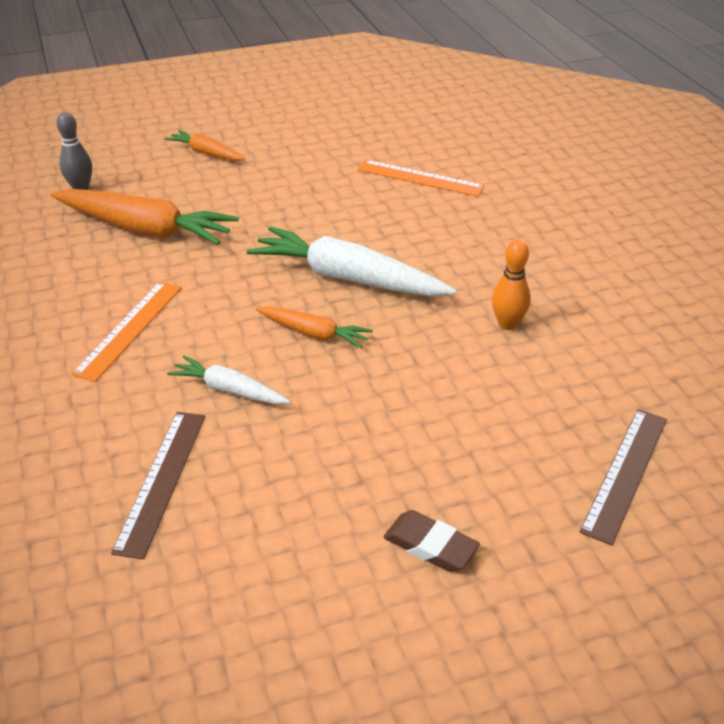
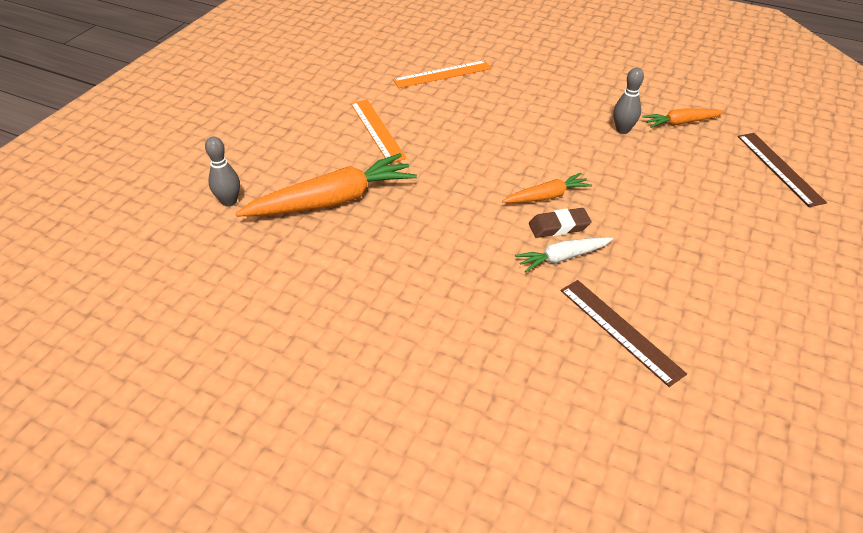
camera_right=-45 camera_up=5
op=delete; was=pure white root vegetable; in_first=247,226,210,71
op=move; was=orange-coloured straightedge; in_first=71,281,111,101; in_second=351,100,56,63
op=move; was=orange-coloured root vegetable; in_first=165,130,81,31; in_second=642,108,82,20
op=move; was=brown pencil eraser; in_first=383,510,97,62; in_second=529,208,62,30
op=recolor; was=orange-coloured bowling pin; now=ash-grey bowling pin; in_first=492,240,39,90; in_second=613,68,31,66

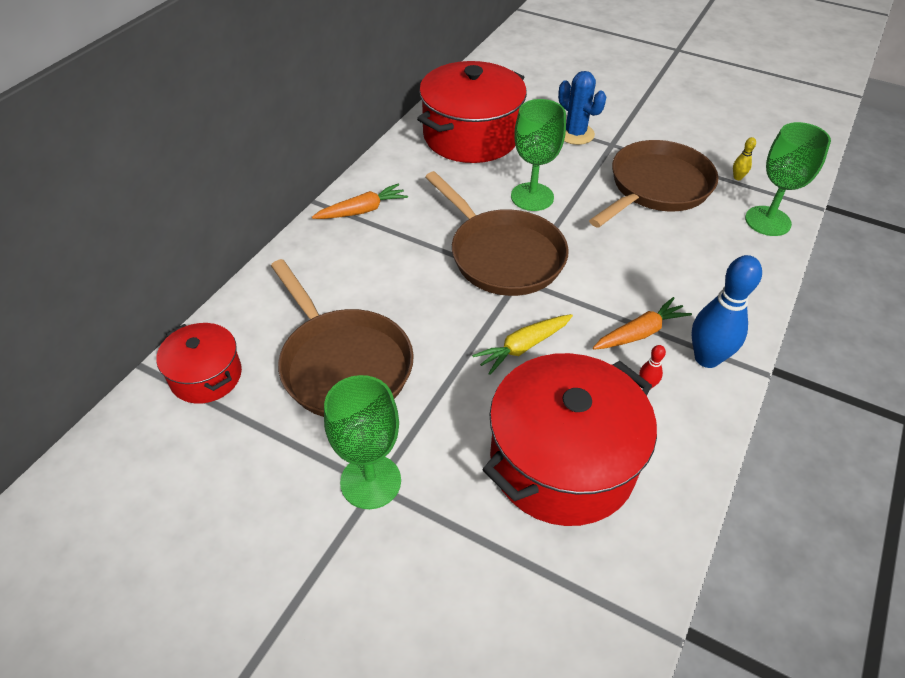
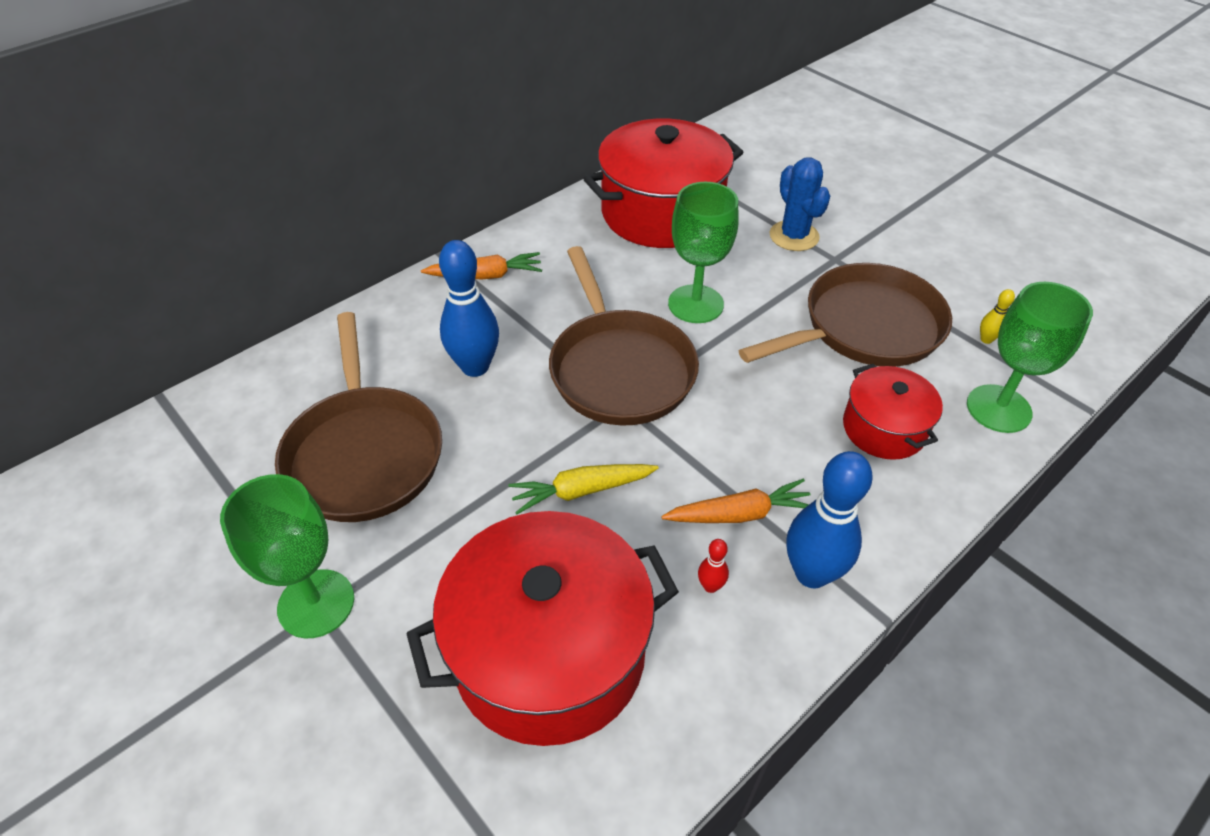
camera_right=20 camera_up=0
op=insert; now=blue bowling pin; in_second=439,240,60,137
op=move; was=crimson pot; in_first=156,323,86,81; in_second=843,364,100,96

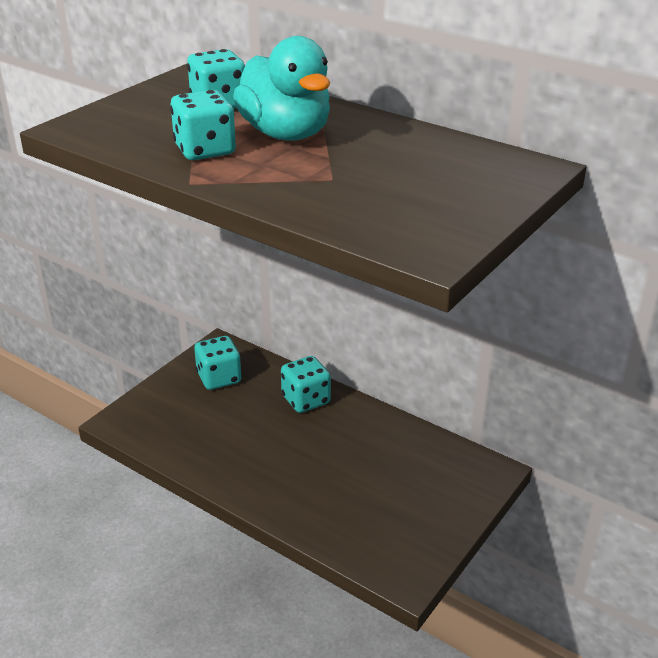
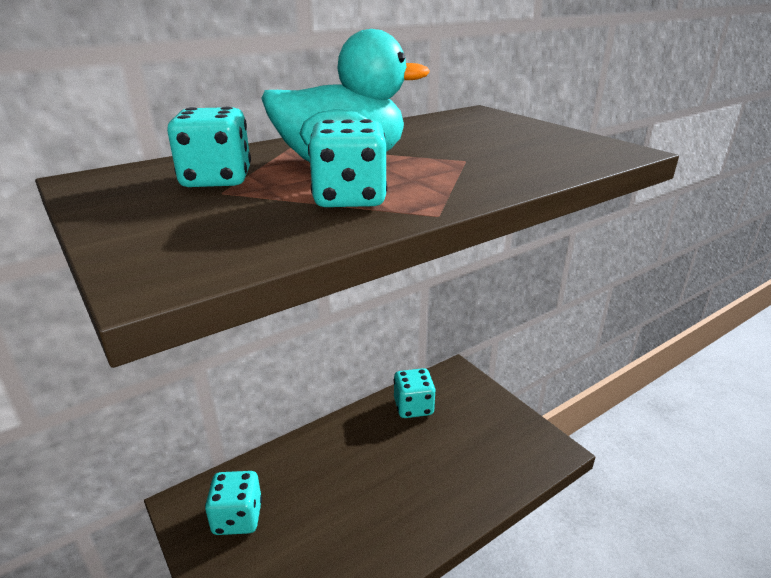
camera_right=-70 camera_up=-5
op=move; was=turquoise die; in_first=281,356,50,57; in_second=394,368,42,50

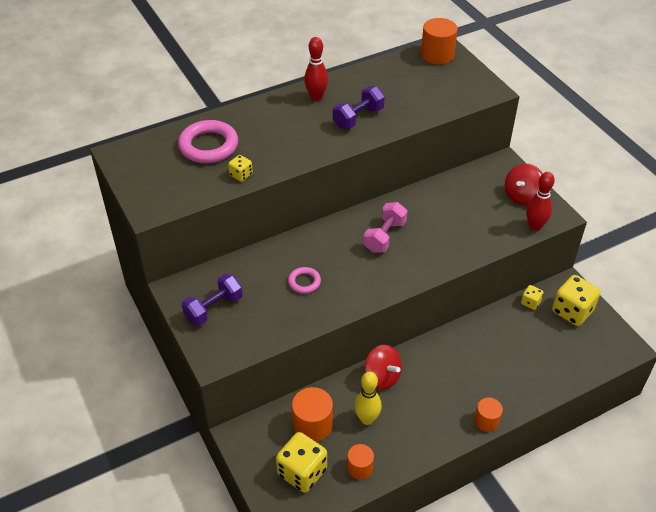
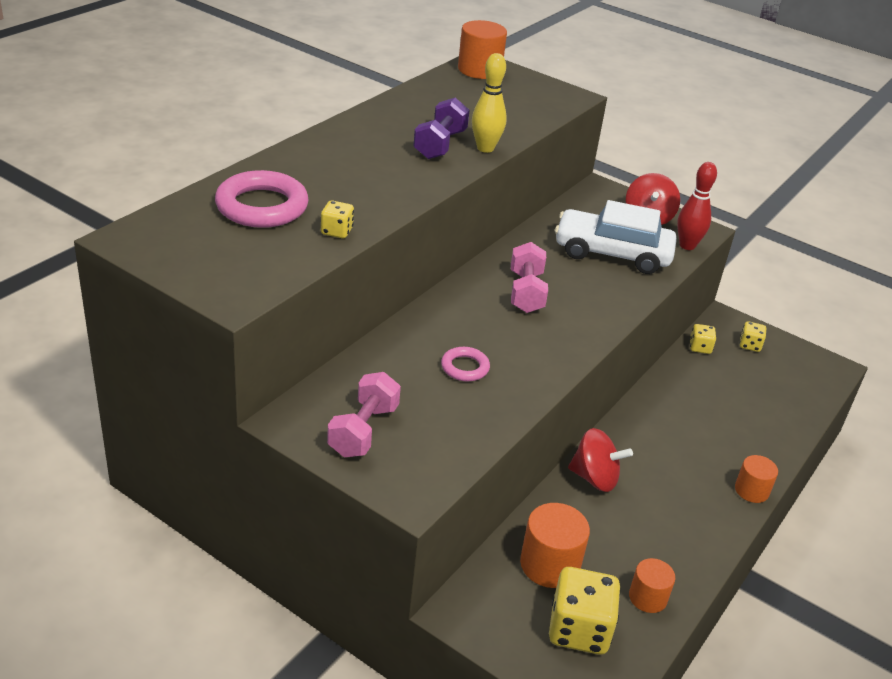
camera_right=-30 camera_up=-10
op=delete; was=crimson bowling pin; in_first=304,37,24,64
op=insert; now=pure white toy car; in_second=555,200,122,74
op=move; was=golden bowling pin; in_first=354,372,28,53; in_second=472,53,35,100
op=recolor; was=royal purple free weight; now=pink free weight; in_first=182,274,61,52; in_second=327,372,74,85
op=resize; was=golden die; in_first=552,275,49,51; in_second=740,321,26,31; ratio=0.5

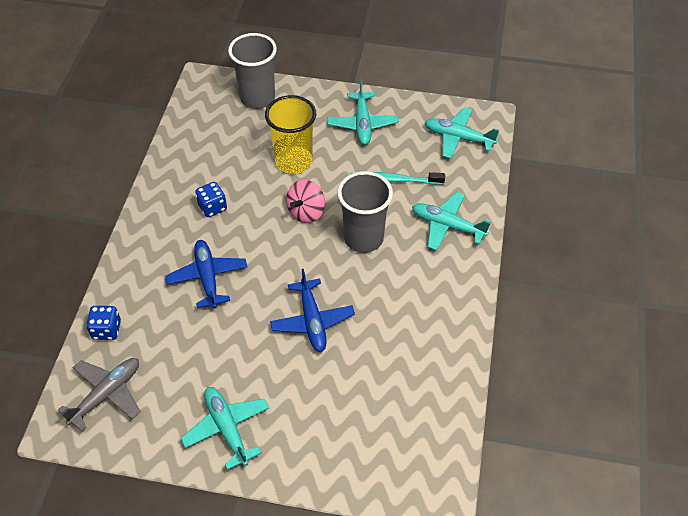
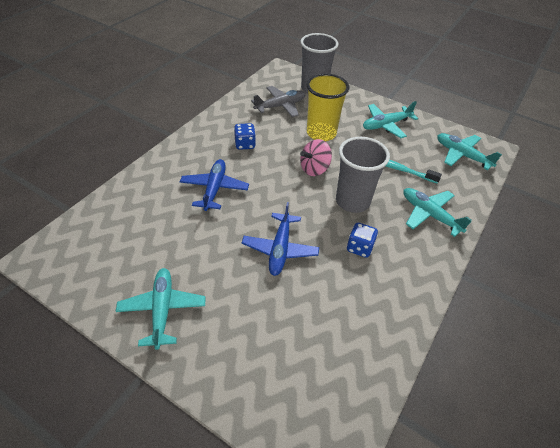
camera_right=20 camera_up=-5
op=move; was=ash-grey aeroplane; in_first=58,358,83,73; in_second=251,86,55,31
op=move; was=blue die; in_first=86,306,35,34; in_second=347,223,31,35
op=rotate; was=turquoise aeroplane; in_first=327,80,72,65; in_second=363,101,55,37; clockwise=45

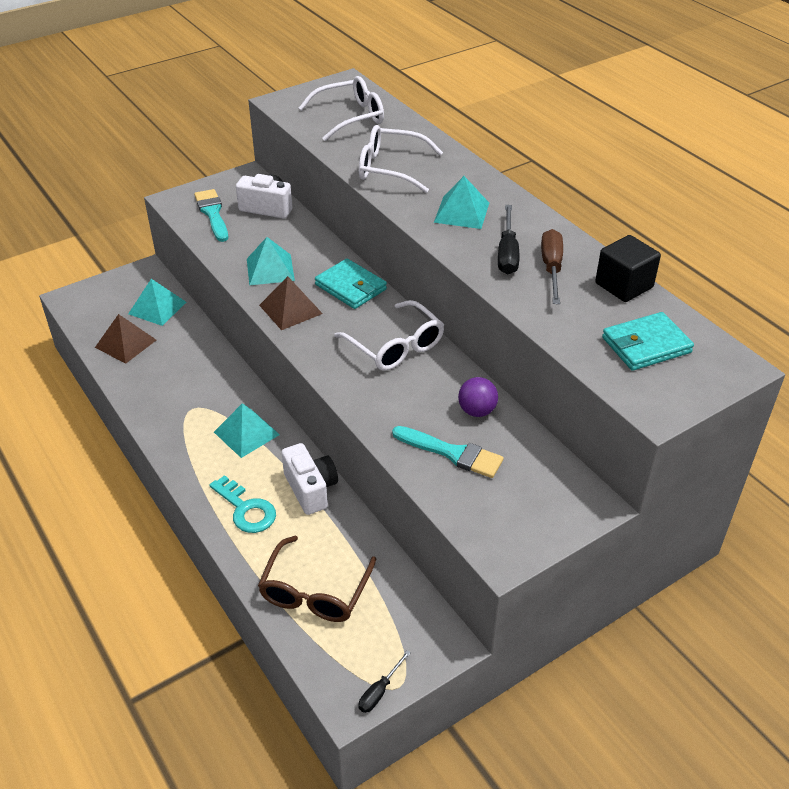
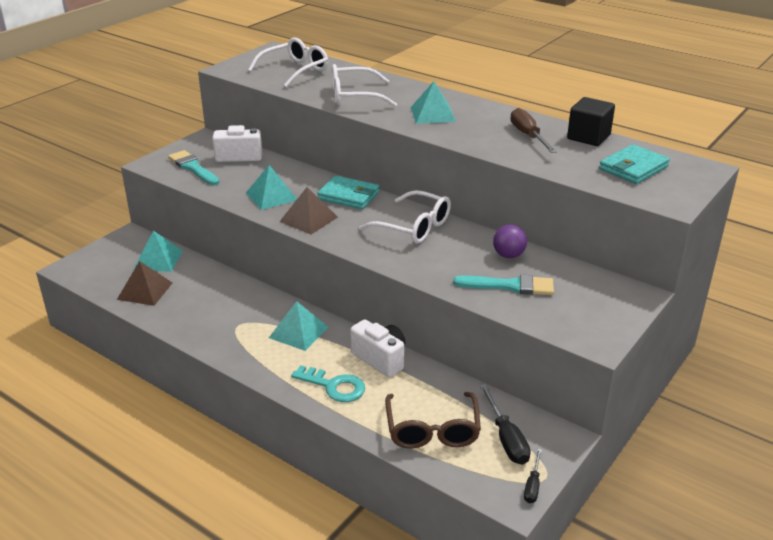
camera_right=-20 camera_up=-10
op=move; was=black hand screwdriver; in_first=498,205,22,69; in_second=480,384,51,81

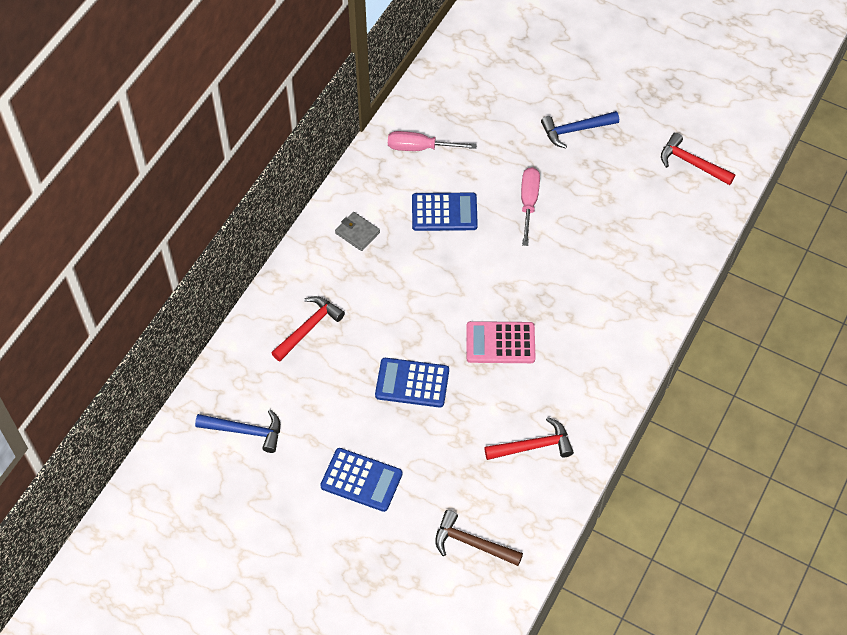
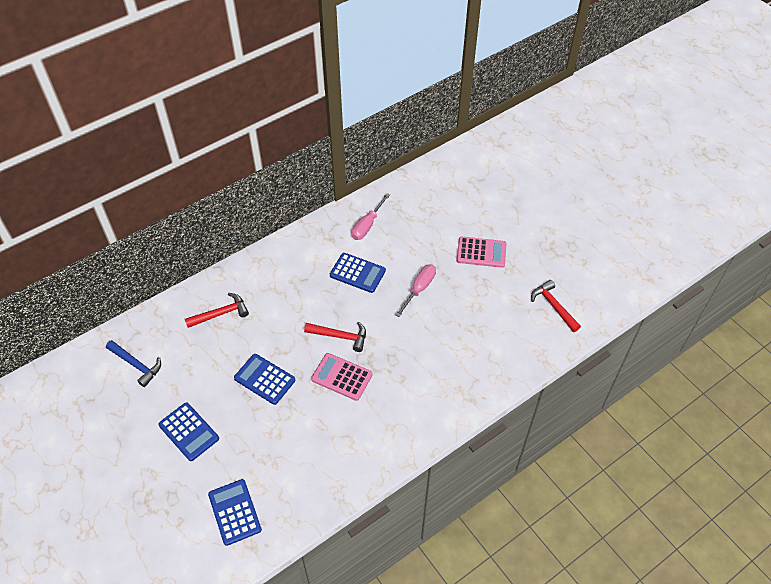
camera_right=25 camera_up=-5
op=delete; was=ash-grey wallet; in_first=335,212,45,39
op=move; was=crimson claw hammer; in_first=484,417,90,43; in_second=304,322,62,30
op=replace; was=brown claw hammer; now=blue pocket calculator; in_first=435,510,88,56; in_second=208,479,54,67
op=replace; was=blue claw hammer; now=pink pocket calculator; in_first=541,111,78,37; in_second=457,237,50,31
op=rotate; was=pink hand screwdriver; in_first=388,131,89,20; in_second=352,193,38,47; clockwise=-90

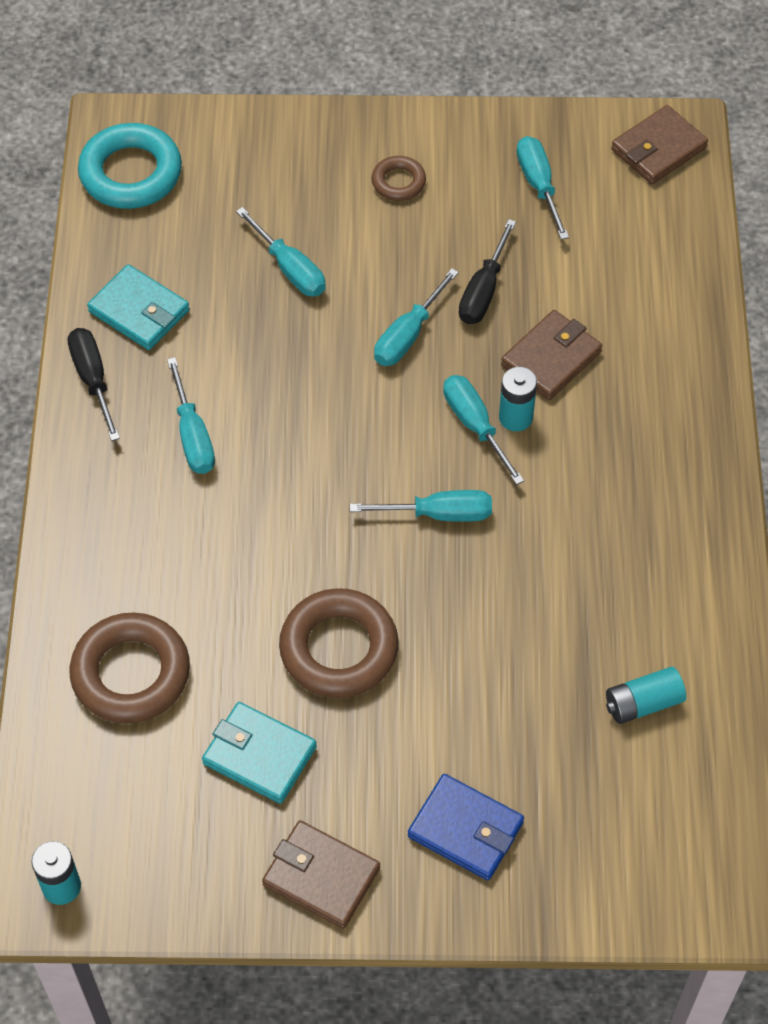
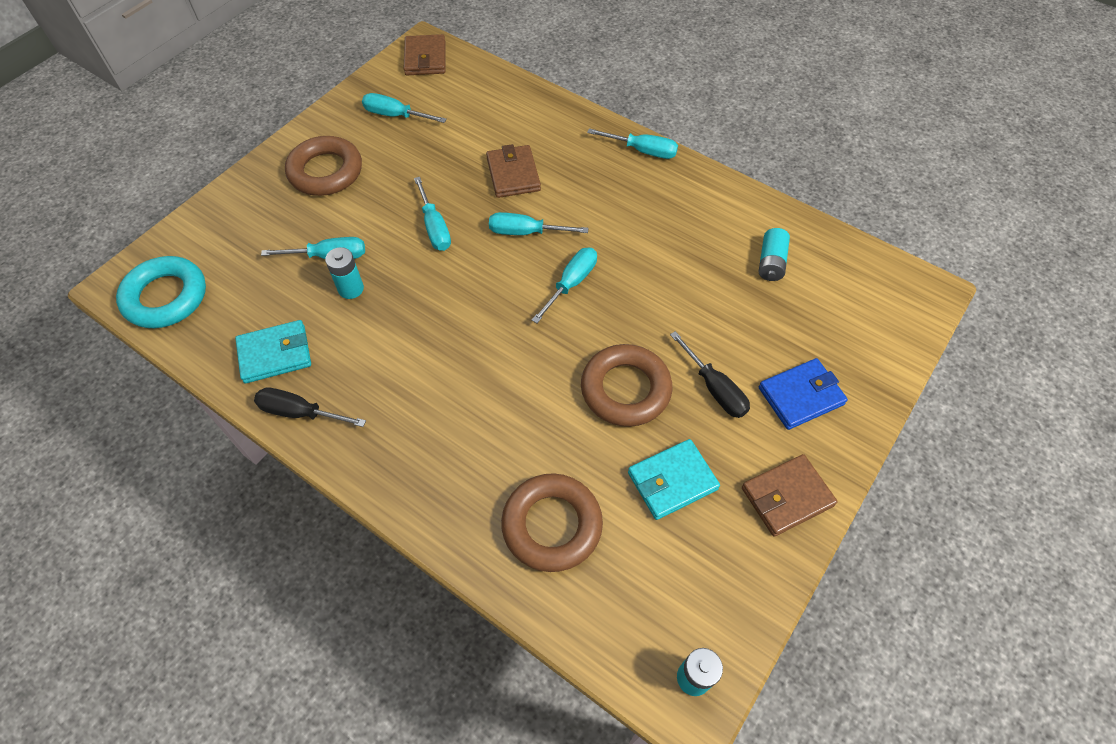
camera_right=-55 camera_up=0
op=move; was=turquoise hand screwdriver; in_first=167,357,48,117; in_second=587,128,91,31
op=move; was=black hand screwdriver; in_first=459,219,57,105; in_second=670,331,80,87
op=move; was=turquoise battery; in_first=499,367,38,64; in_second=325,247,39,52
op=resize; was=brown hoop; in_first=372,156,54,45; in_second=285,136,77,60; ratio=1.9

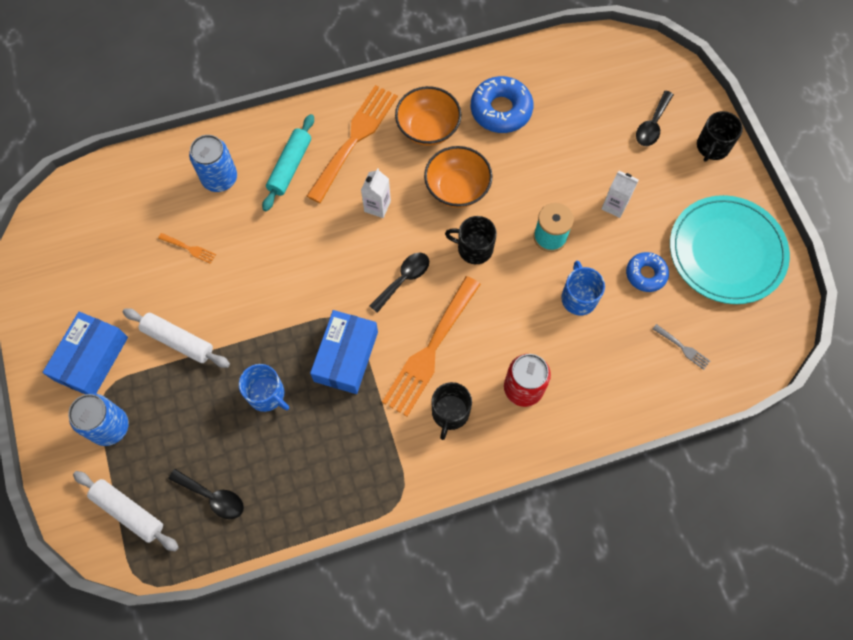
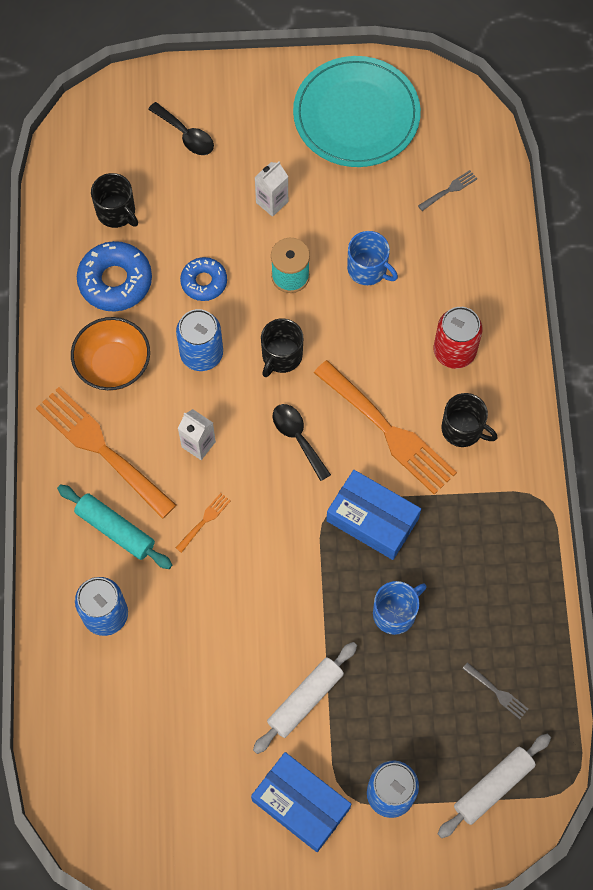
camera_right=-75 camera_up=0
op=move; was=orange-coloured table fork; in_first=158,233,58,31; in_second=176,493,55,60
op=move; was=blue doughnut; in_first=626,252,43,40; in_second=180,257,47,44
op=move; was=black coffee mug; in_first=697,111,46,51; in_second=91,173,47,55
op=replace; was=black teaspoon; now=ash-grey table fork; in_first=169,469,75,50; in_second=462,662,66,57
op=replace; was=orange-coloured bowl; now=blue tin; in_first=424,146,68,62; in_second=176,309,47,62
op=rotate; was=blue coffee mug; in_first=561,261,44,54; in_second=347,231,51,54; clockwise=-150

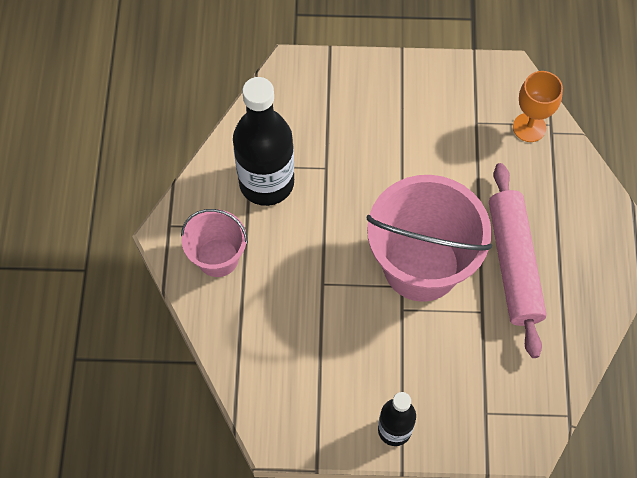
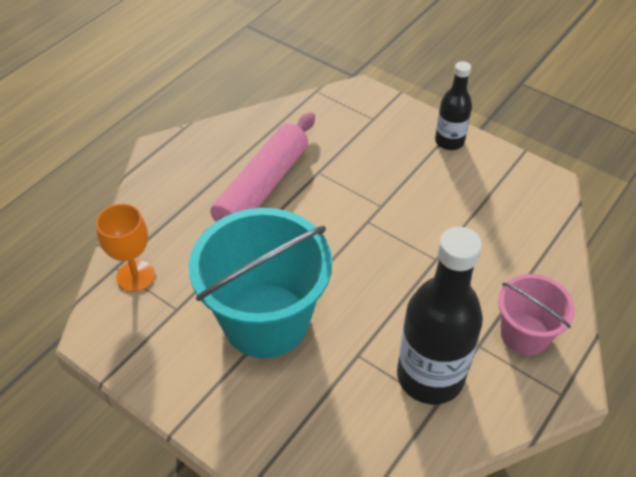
camera_right=-145 camera_up=-15
op=delete; was=pink pail; in_first=366,175,126,127
op=insert; now=turquoise pail; in_second=189,208,143,150

